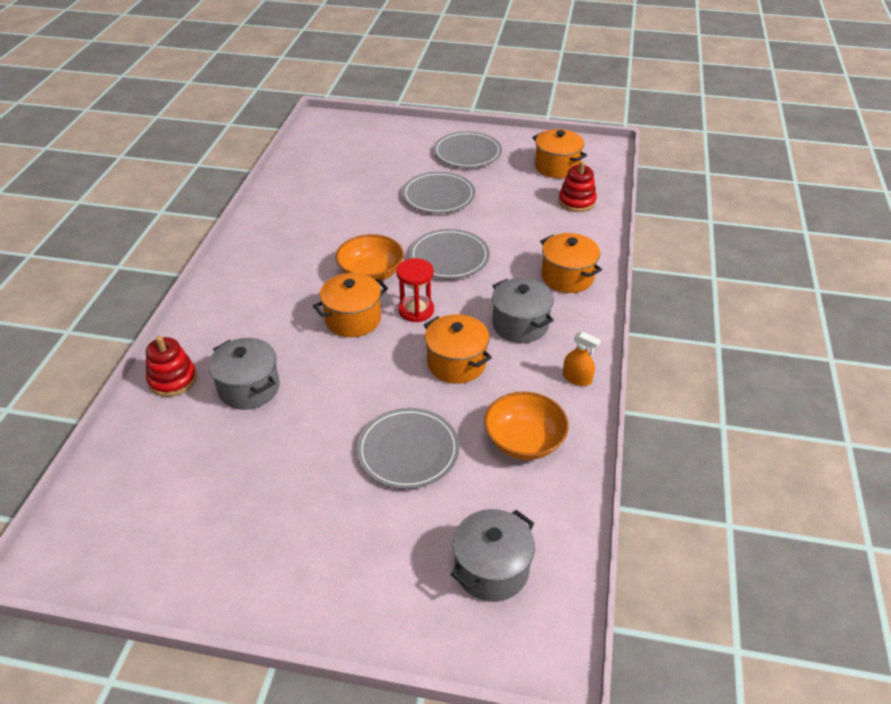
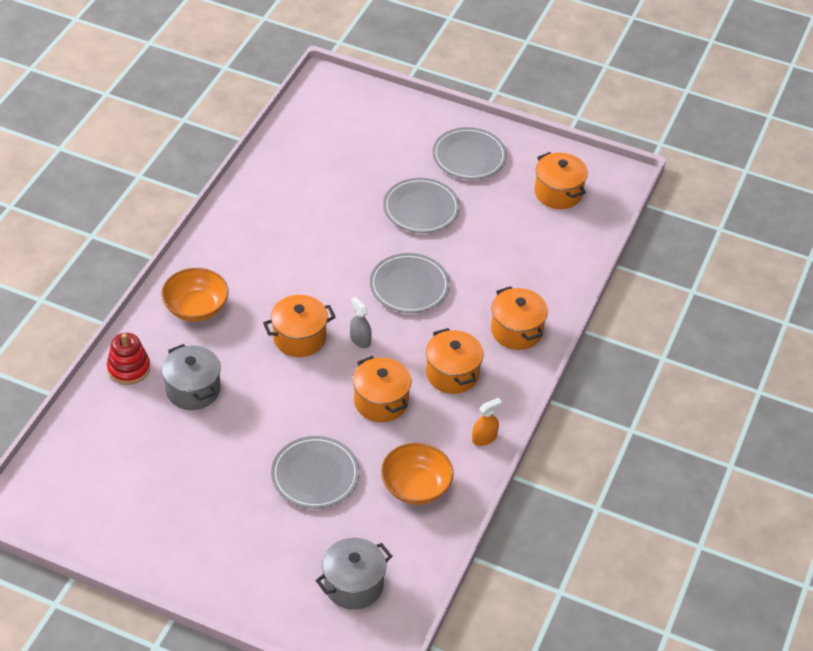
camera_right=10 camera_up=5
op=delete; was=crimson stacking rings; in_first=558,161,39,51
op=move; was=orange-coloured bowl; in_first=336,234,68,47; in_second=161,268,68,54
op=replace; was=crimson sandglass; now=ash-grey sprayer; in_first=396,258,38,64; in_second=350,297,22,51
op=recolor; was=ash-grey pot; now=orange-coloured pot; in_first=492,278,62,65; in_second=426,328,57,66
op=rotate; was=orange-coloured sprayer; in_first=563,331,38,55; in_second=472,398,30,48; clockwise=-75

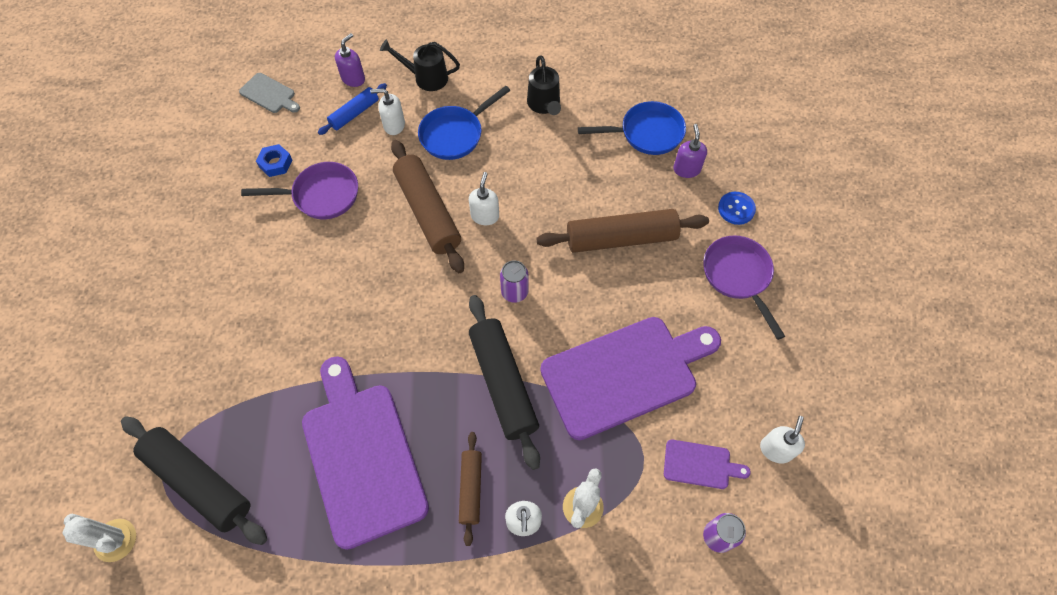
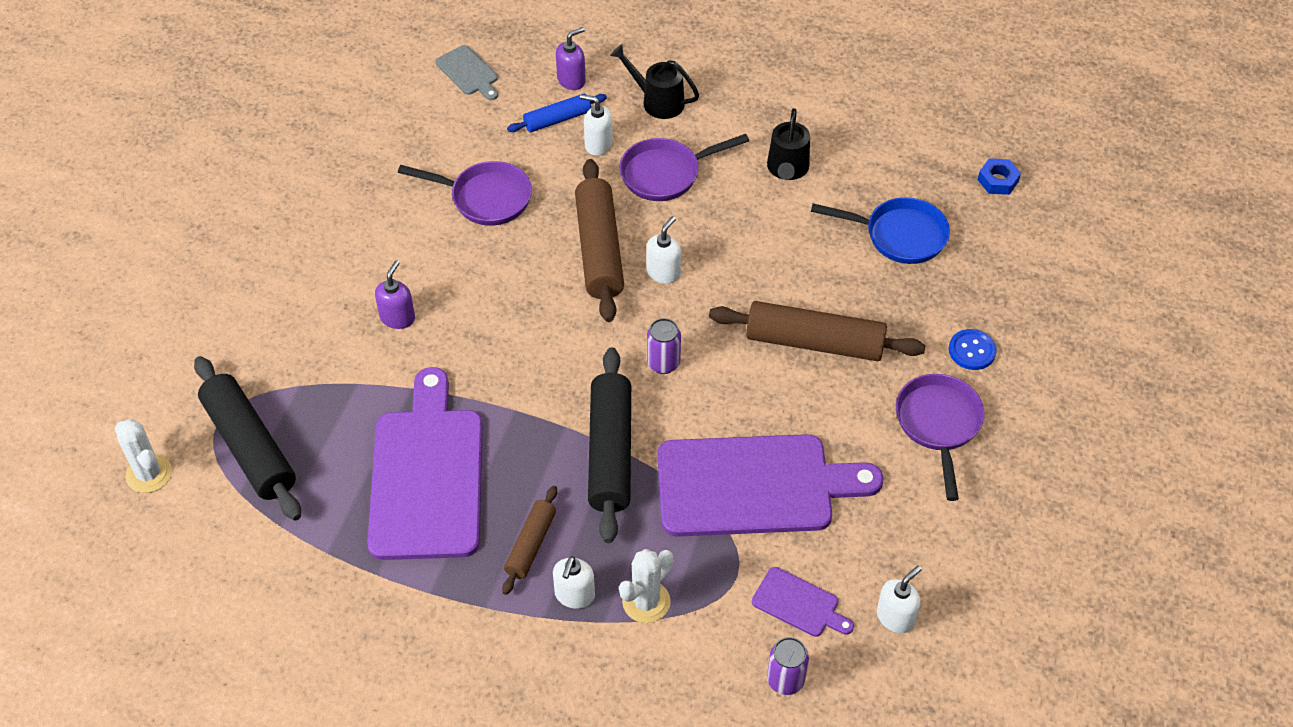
camera_right=20 camera_up=-10
op=move; was=blue hex nut; in_first=256,144,36,33; in_second=978,158,43,37
op=move; was=royal purple soap dispenser; in_first=673,124,34,54; in_second=375,260,40,69
op=recolor; was=blue frying pan; now=royal purple frying pan; in_first=418,86,93,74; in_second=620,134,129,67

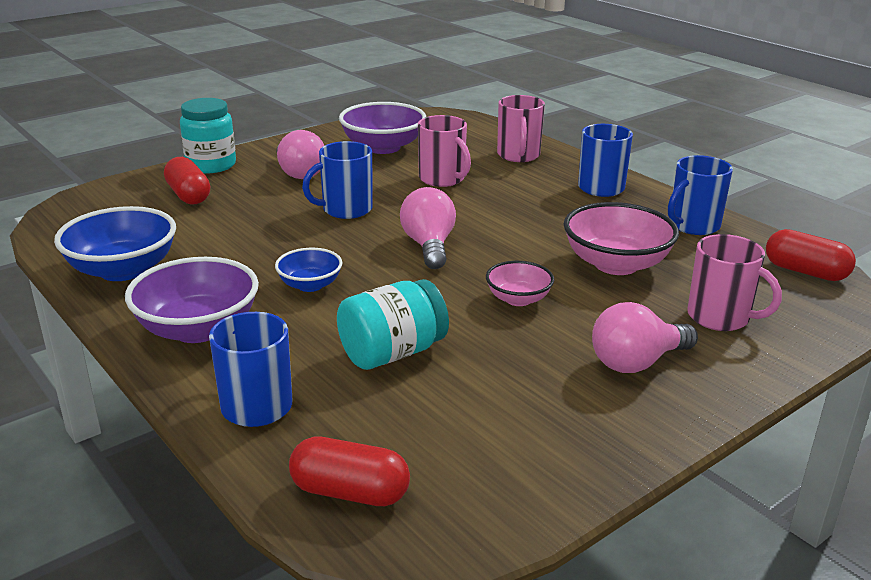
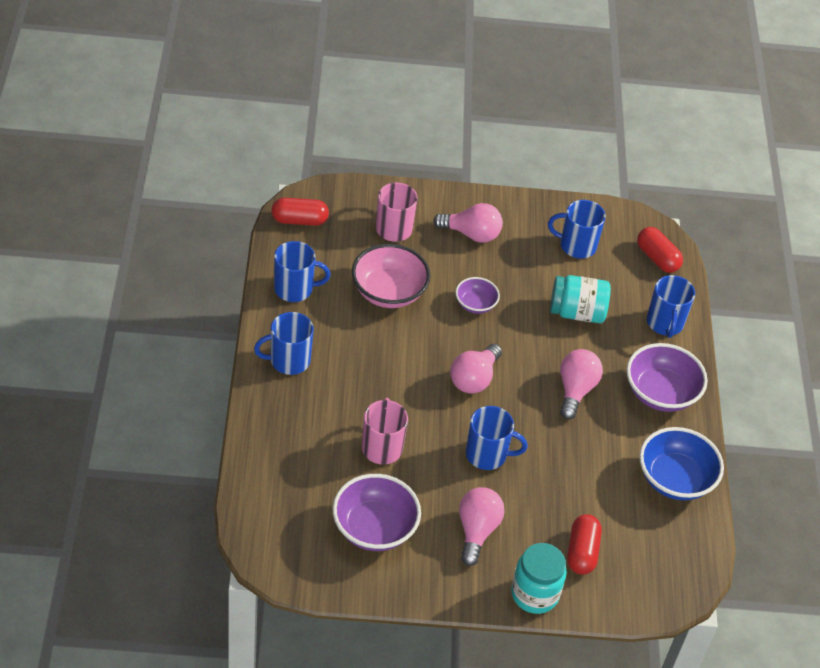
camera_right=-145 camera_up=20
op=delete; was=pink coffee mug; in_first=497,95,48,67
op=insert; now=blue coffee mug; in_second=548,200,58,59
op=replace; was=blue bowl; now=pink bulb; in_first=275,248,68,44; in_second=560,349,43,70
op=recolor; was=pink bowl; now=royal purple bowl; in_first=486,261,68,45; in_second=455,277,45,37
op=rotate; was=crimson capsule; in_first=766,229,90,52; in_second=271,198,58,28; clockwise=-75

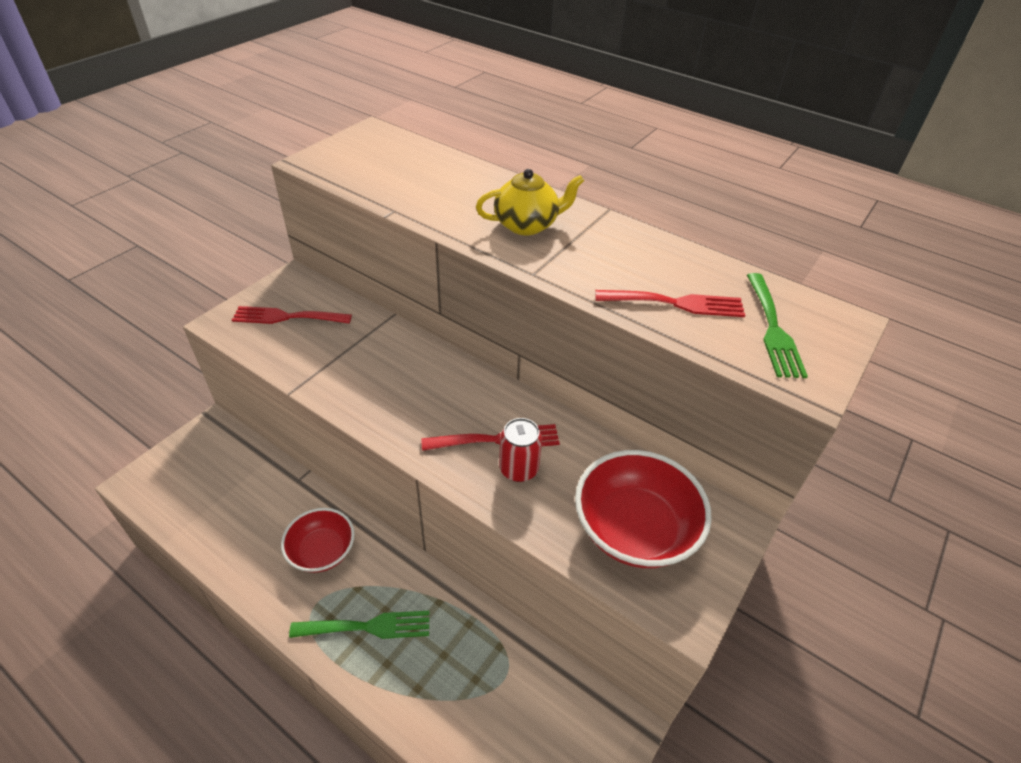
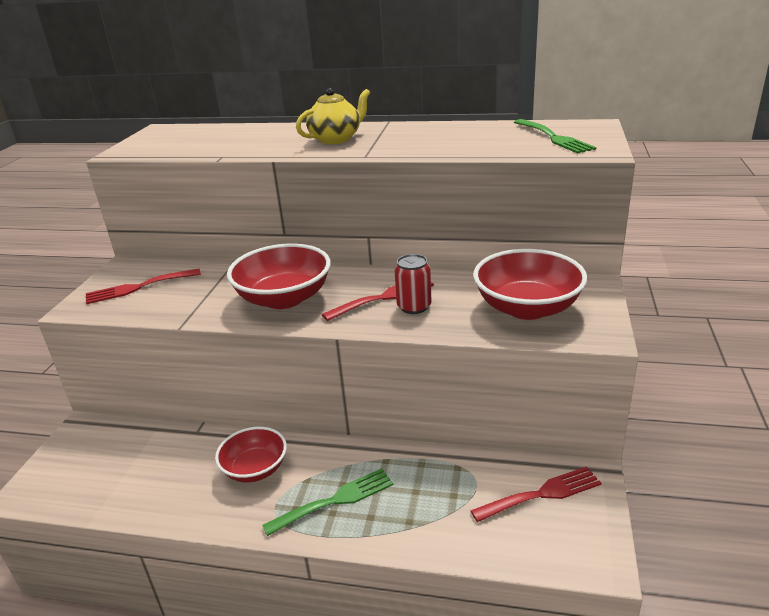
camera_right=-20 camera_up=-15
op=insert; now=crimson bowl; in_second=227,244,104,65
op=move; was=crimson table fork; in_first=595,290,150,27; in_second=471,466,131,56

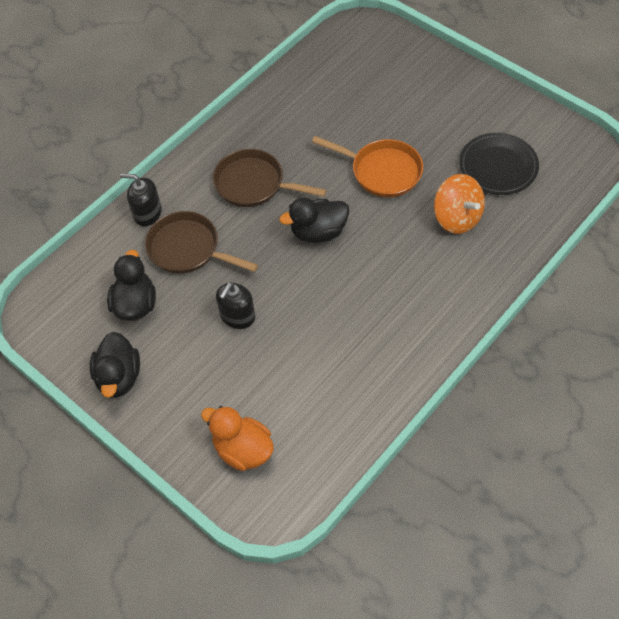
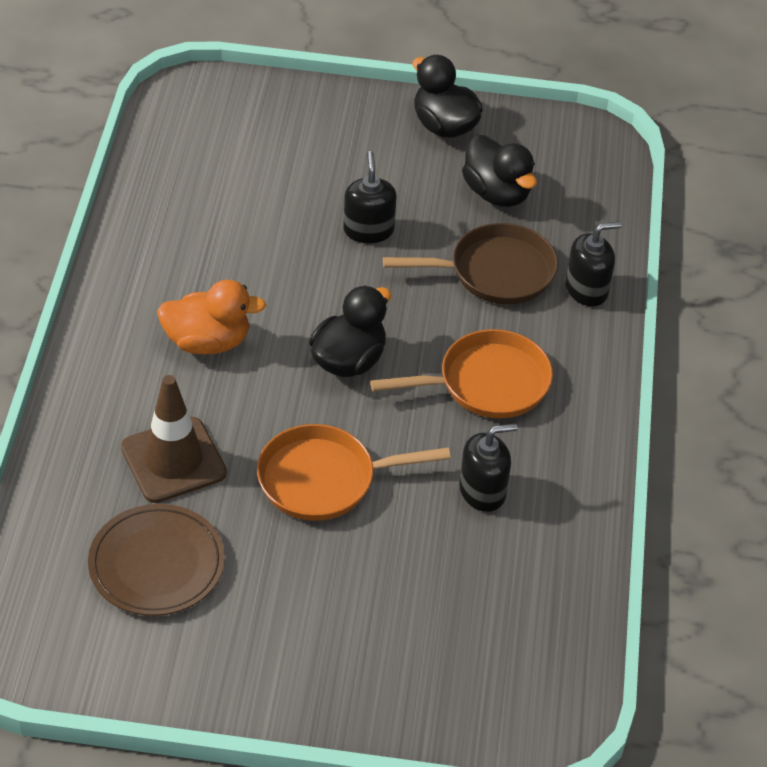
camera_right=140 camera_up=-10
op=insert; now=black soap dispenser; in_second=459,423,59,89
op=move; was=orange-coloured duck; in_first=201,406,73,65; in_second=157,280,109,75
op=replace; was=orange-coloured toy top; now=brown safety cone; in_first=434,174,51,60; in_second=121,375,106,128
op=recolor; was=brown frying pan; now=orange-coloured frying pan; in_first=213,149,113,58; in_second=370,329,183,89
op=recolor; was=black flat dish; now=brown flat dish; in_first=459,133,80,62; in_second=88,504,137,112

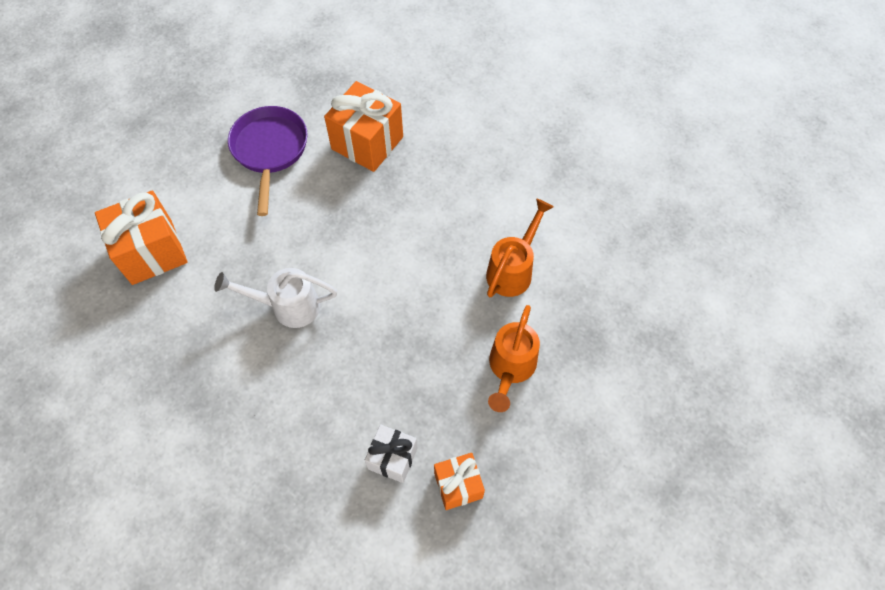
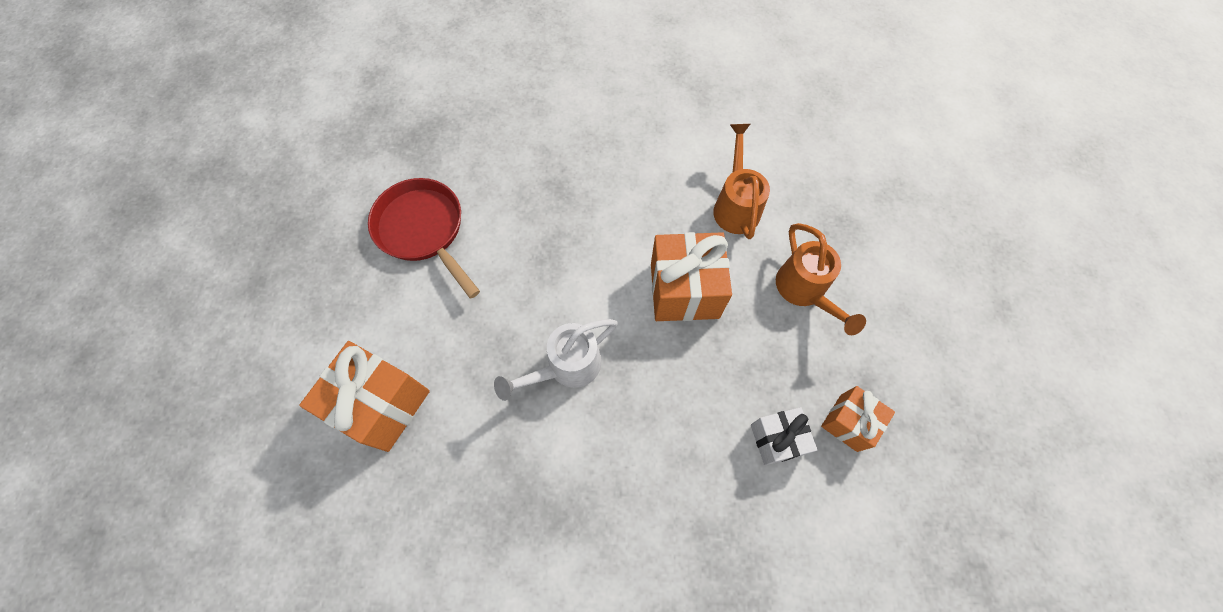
camera_right=-35 camera_up=5
op=move; was=orange-coloured wrapped gift; in_first=324,81,79,91; in_second=651,232,81,89
op=recolor; was=royal purple frying pan; now=crimson frying pan; in_first=228,106,80,110; in_second=368,178,112,120

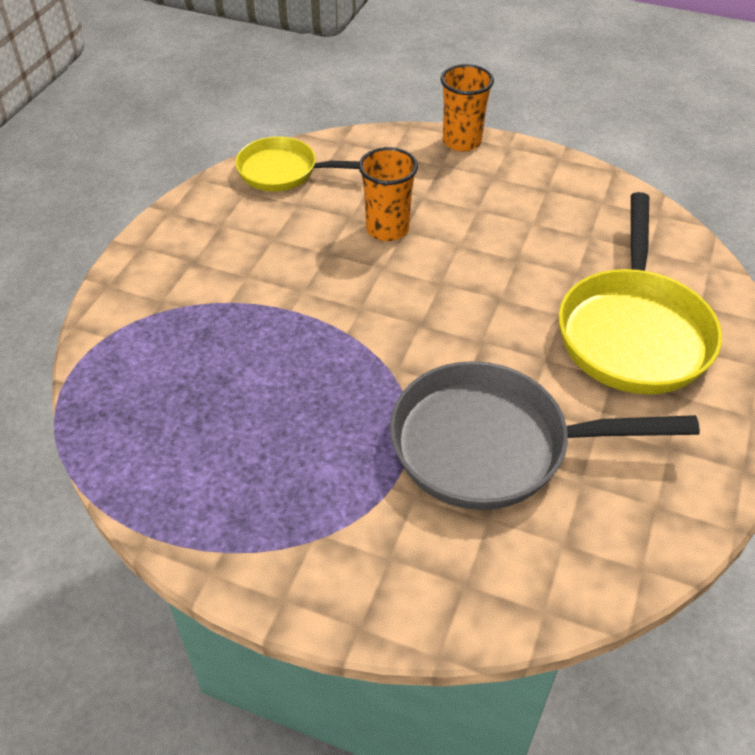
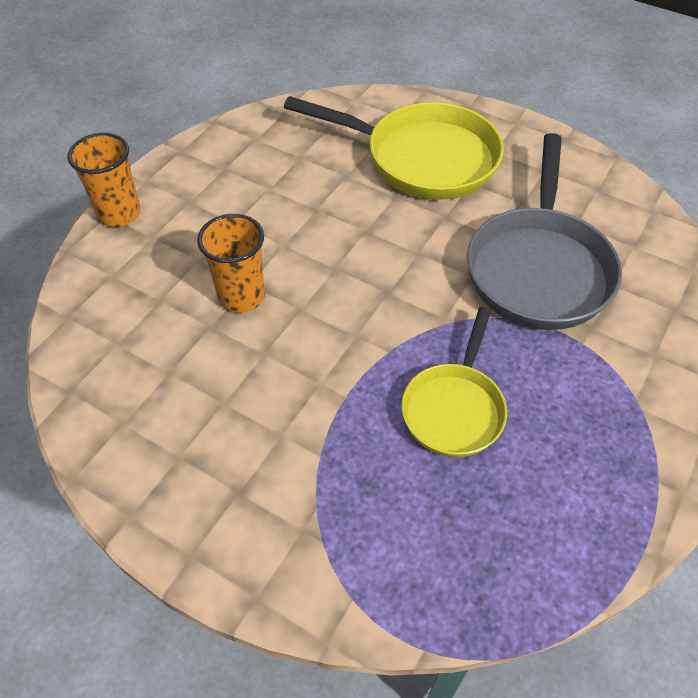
camera_right=-80 camera_up=5
op=move; was=golden frying pan; in_first=235,136,124,56; in_second=401,307,106,150

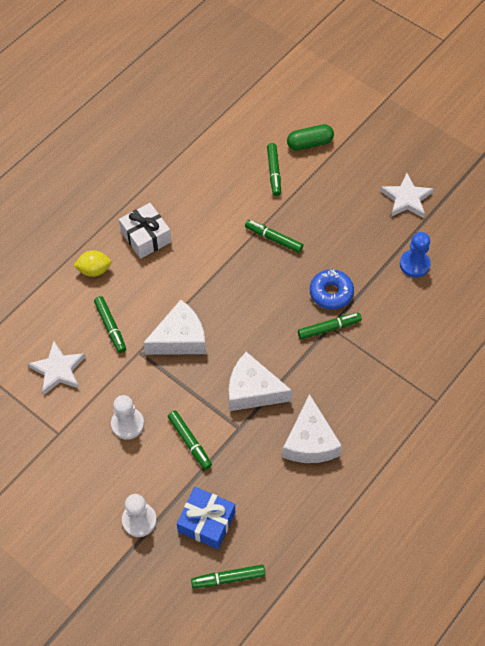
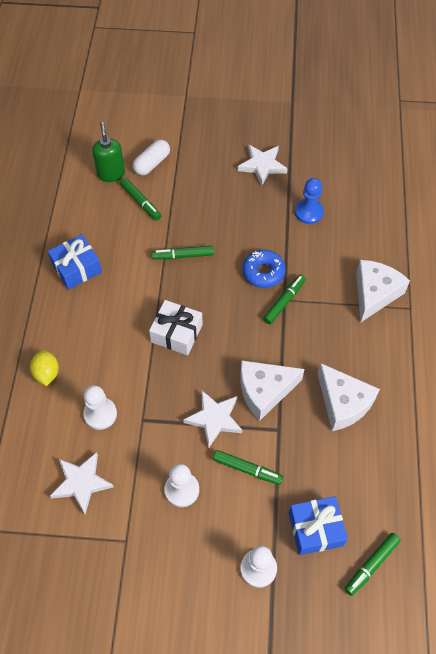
camera_right=-35 camera_up=0
op=insert; now=blue wrapped gift; in_second=48,234,54,56
op=insert; now=leaf-green soap dispenser; in_second=92,122,33,60
op=insert; now=pure white star; in_second=183,390,59,58
op=move; was=pure white wrapped gift; in_first=119,203,52,56; in_second=149,300,54,55
op=move; was=pure white cheese; in_first=143,300,63,55; in_second=356,260,54,62
op=replace; was=leaf-green marker pen; now=pure white game pawn; in_first=94,296,32,57; in_second=83,385,34,45
op=recolor; was=leaf-green capsule; now=pure white capsule; in_first=287,124,47,27; in_second=133,139,37,37
op=rotate; was=golden toy lemon; in_first=73,250,39,27; in_second=30,350,29,36; clockwise=-60

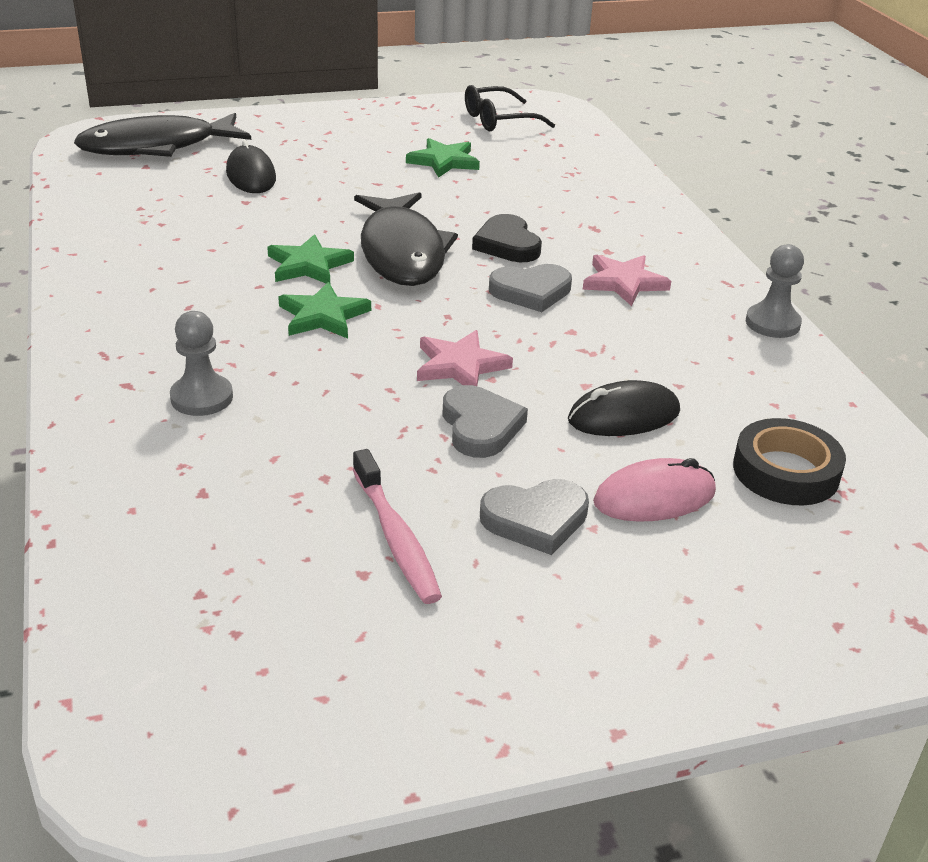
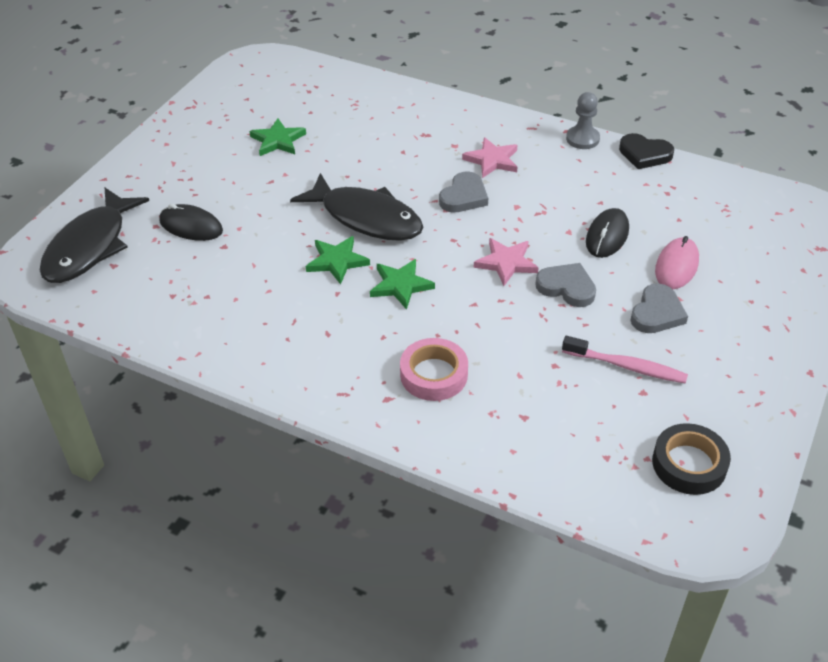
camera_right=-45 camera_up=10
op=delete; was=black glasses; in_first=465,85,90,46
op=move; was=black heart shape; in_first=472,214,70,48; in_second=619,133,55,36
op=move; was=black roll of tape; in_first=733,418,113,87; in_second=652,423,79,72
op=replace; was=ash-grey game pawn; now=pink roll of tape; in_first=170,311,63,105; in_second=400,338,68,63

